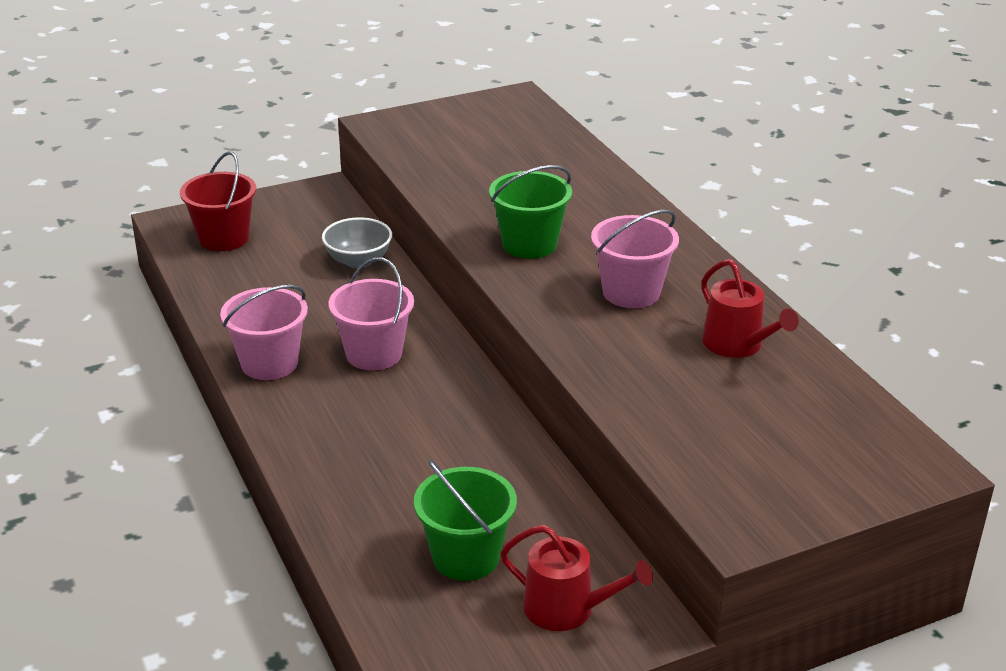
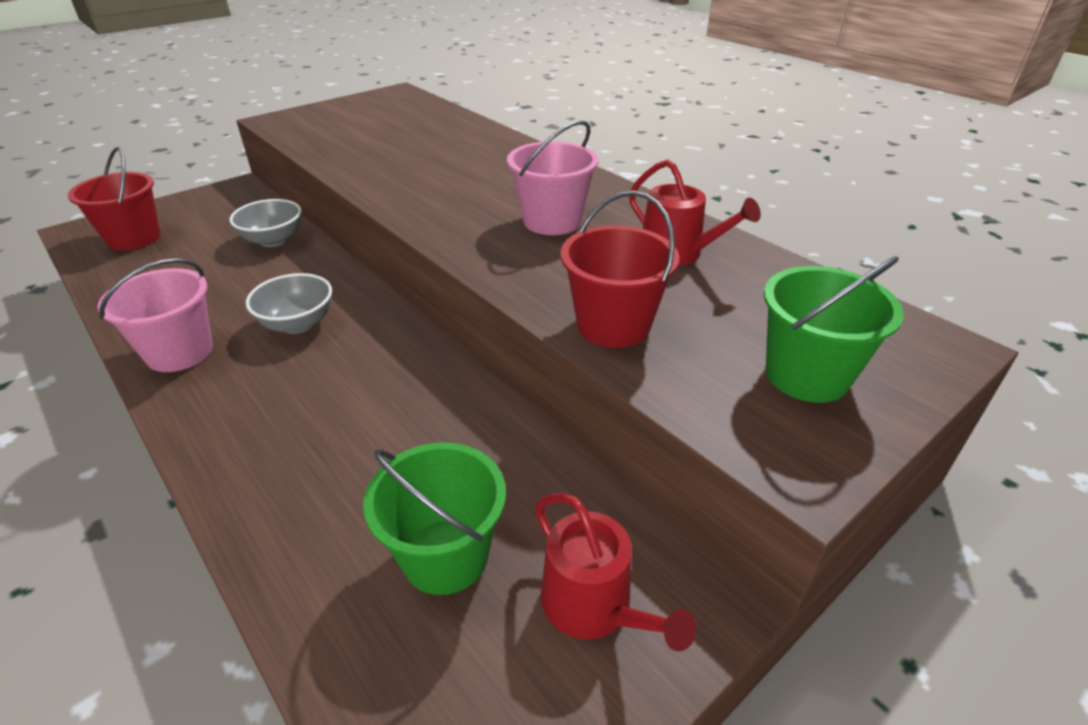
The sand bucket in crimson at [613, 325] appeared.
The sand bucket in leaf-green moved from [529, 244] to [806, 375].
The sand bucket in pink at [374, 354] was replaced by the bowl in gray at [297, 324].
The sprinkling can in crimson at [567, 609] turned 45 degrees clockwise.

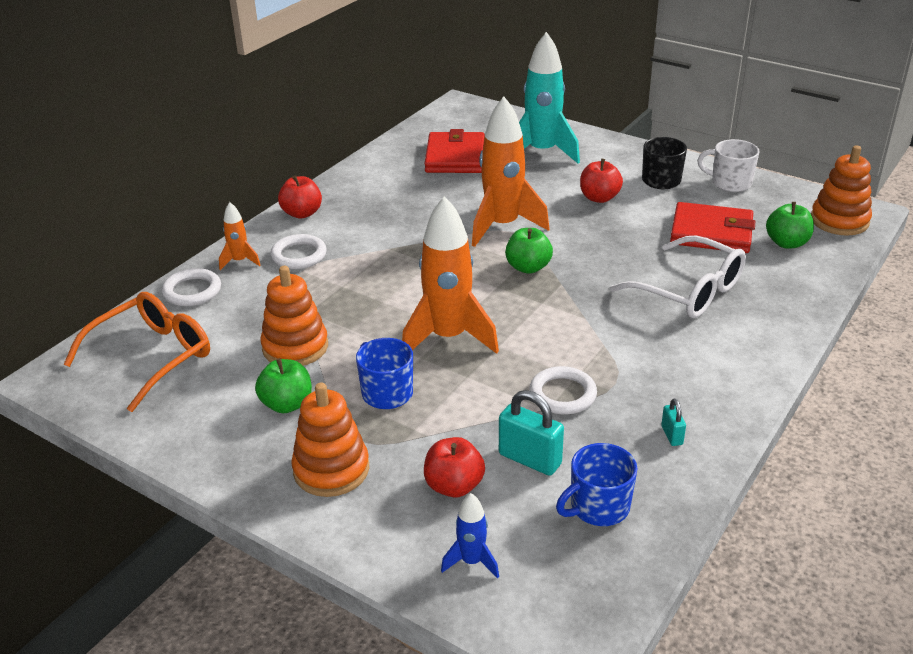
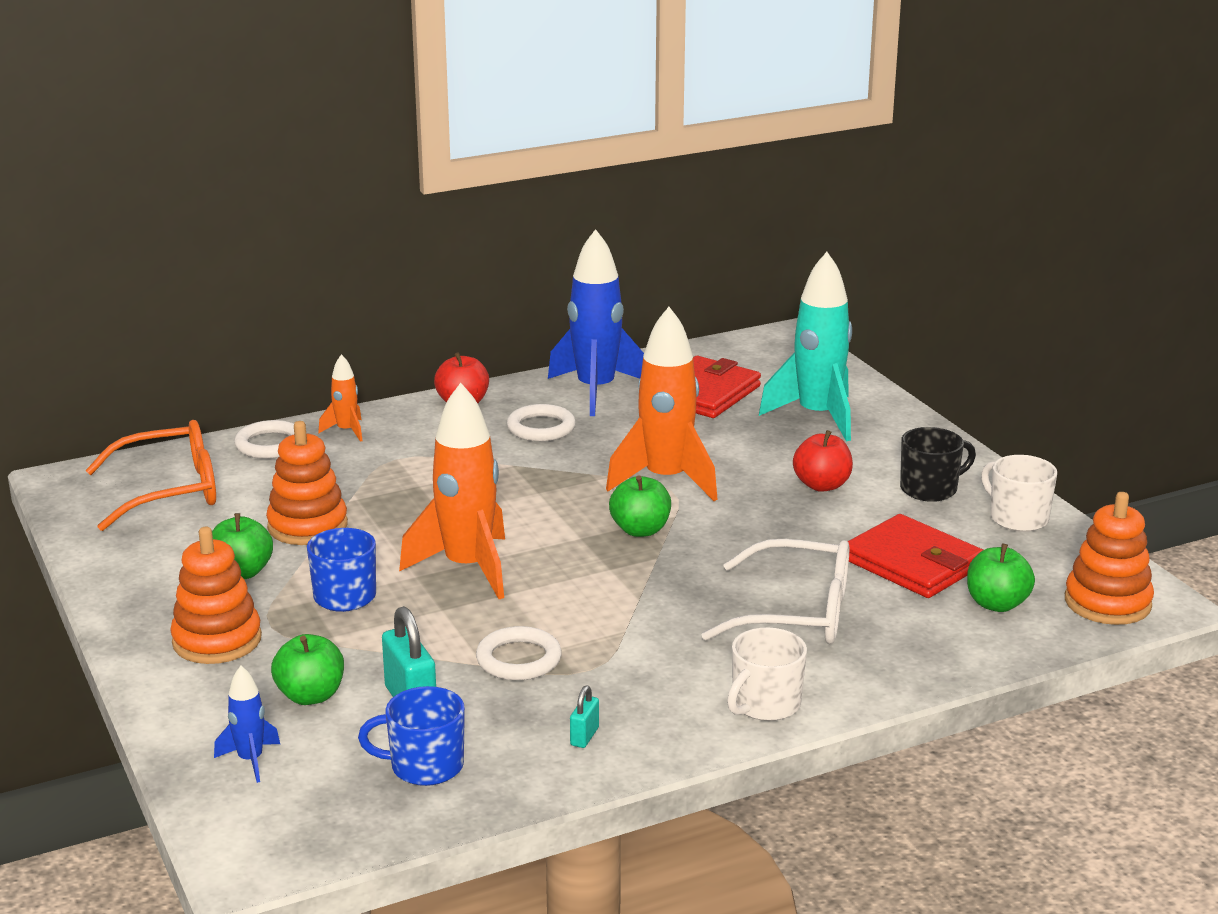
The rocket in royal blue at [596, 391] appeared.
The tea mug in pure white at [765, 705] appeared.
The torus in pure white moved from [299, 255] to [541, 428].
The apple in crimson at [454, 486] became the apple in leaf-green at [310, 696].
The spectacles in pure white at [689, 291] turned 60 degrees counterclockwise.

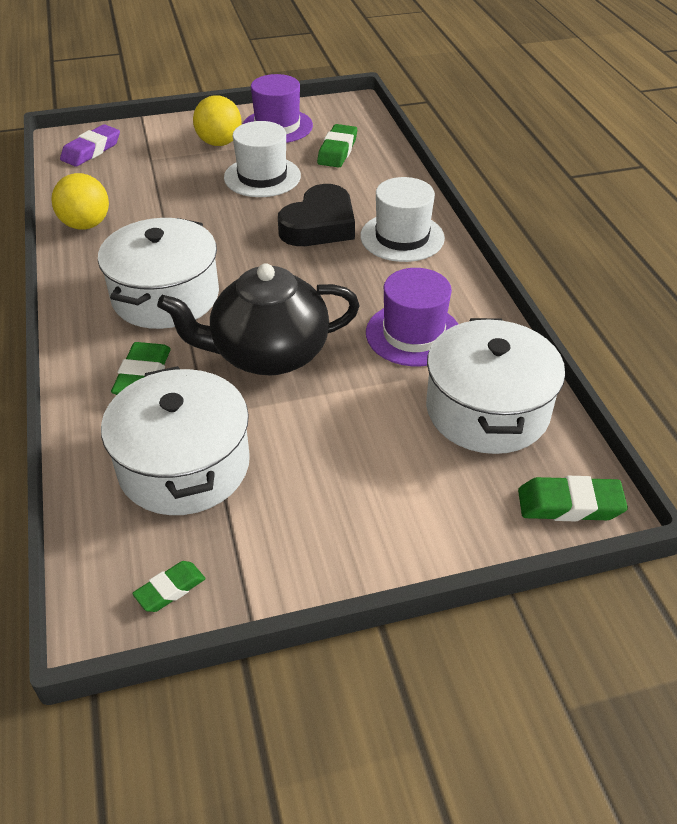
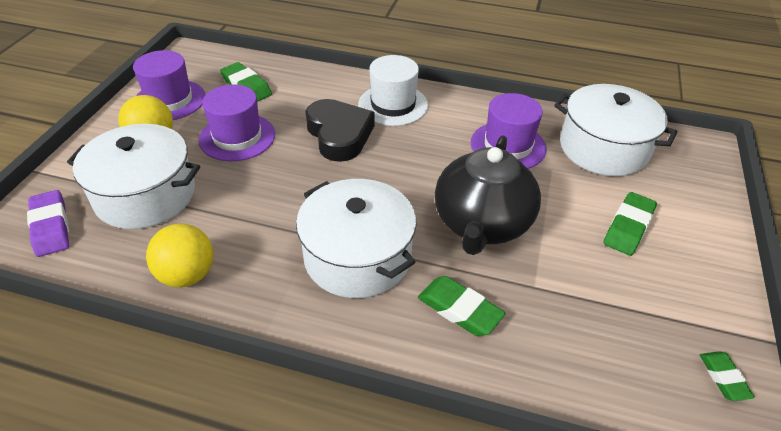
The stockpot in pure white moved from [184, 465] to [145, 195].
The gum eraser in leaf-green moved from [569, 504] to [628, 227].
The hat in pure white at [262, 177] became the hat in royal purple at [237, 137].

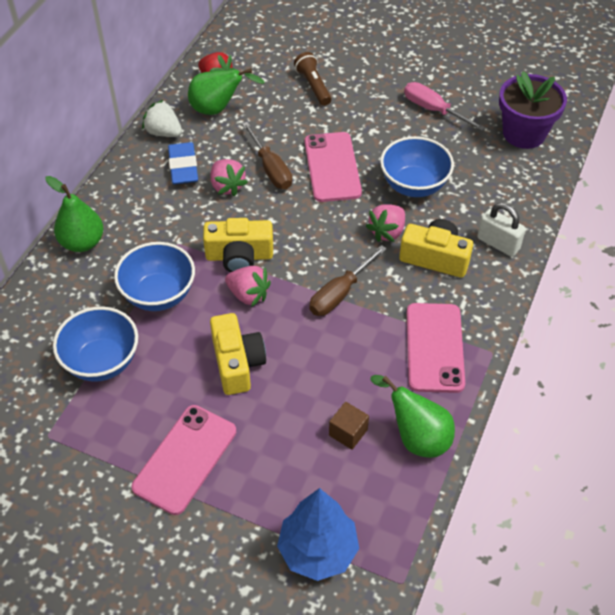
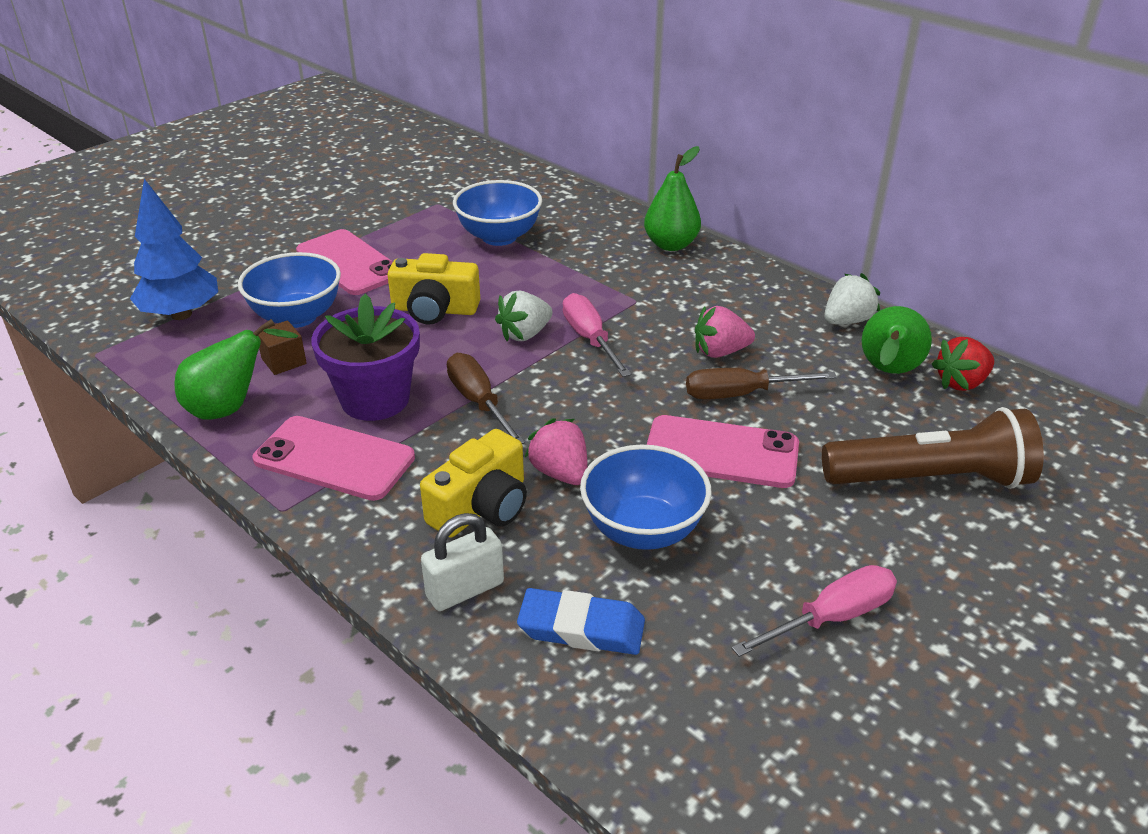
The bowl in royal blue moved from [159, 295] to [297, 317].
The gum eraser in royal blue moved from [183, 167] to [581, 628].
The potted plant in royal purple moved from [524, 133] to [375, 399].
The camera in bright yellow at [239, 256] was replaced by the hand screwdriver in pink at [590, 339].
The strawberry in pink at [248, 295] became the strawberry in pure white at [525, 334].
The flashlight in brown at [313, 86] changed to 1.82 times the size.

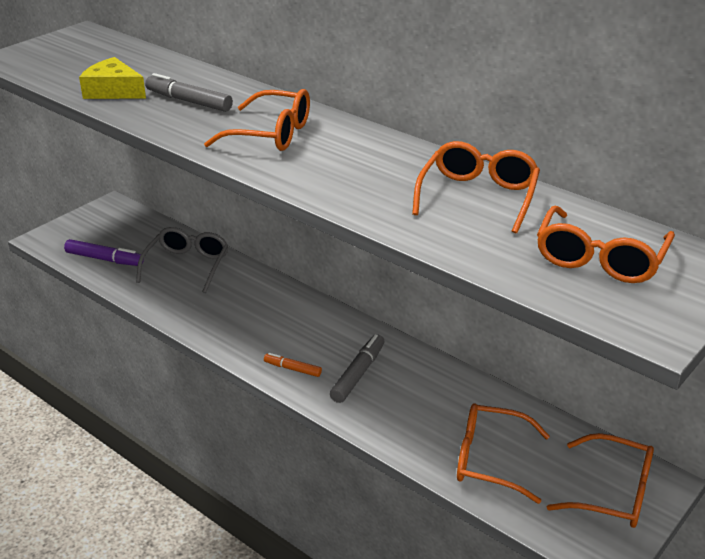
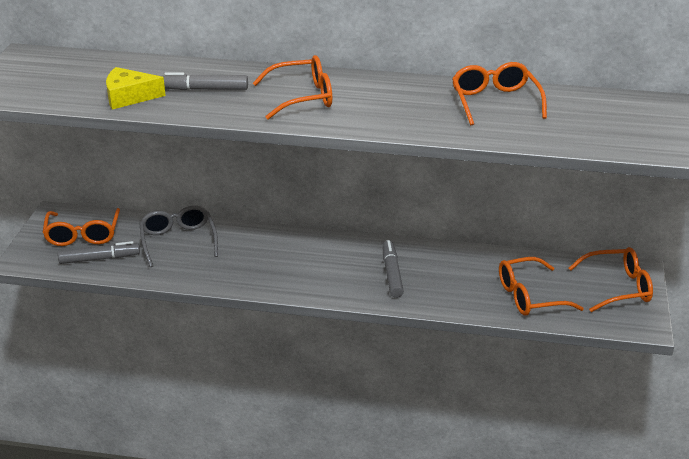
The marker in bright orange at [292, 369] disappeared.
The spectacles in bright orange moved from [599, 259] to [83, 235].
The marker in royal purple at [104, 259] became the marker in gray at [99, 258].

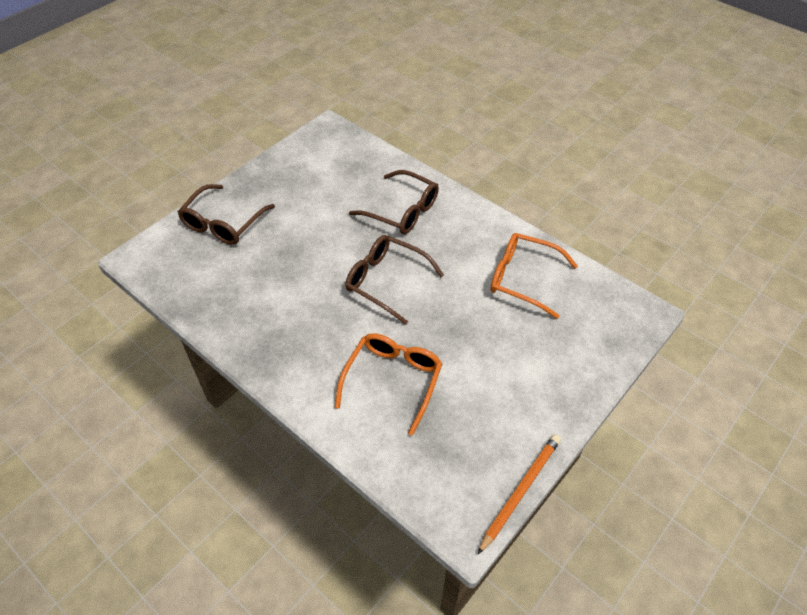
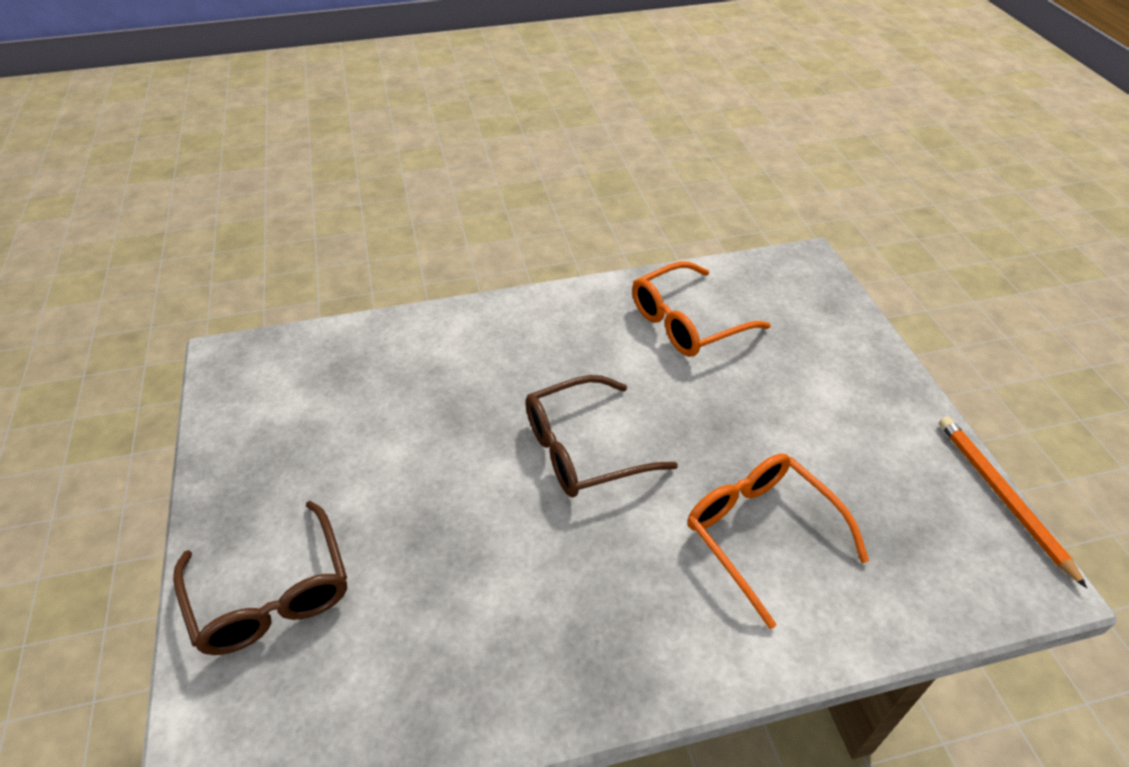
The spectacles in brown at [402, 211] disappeared.

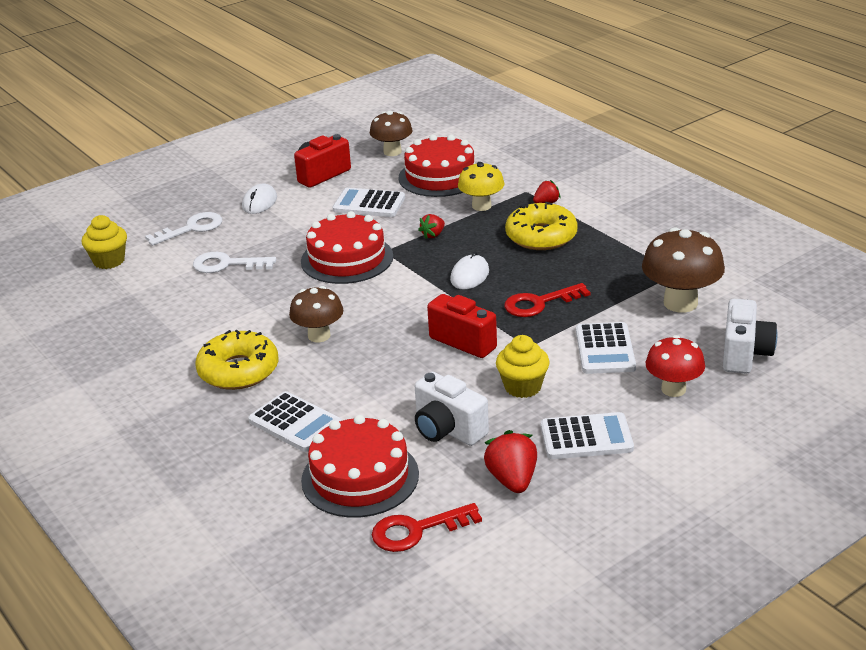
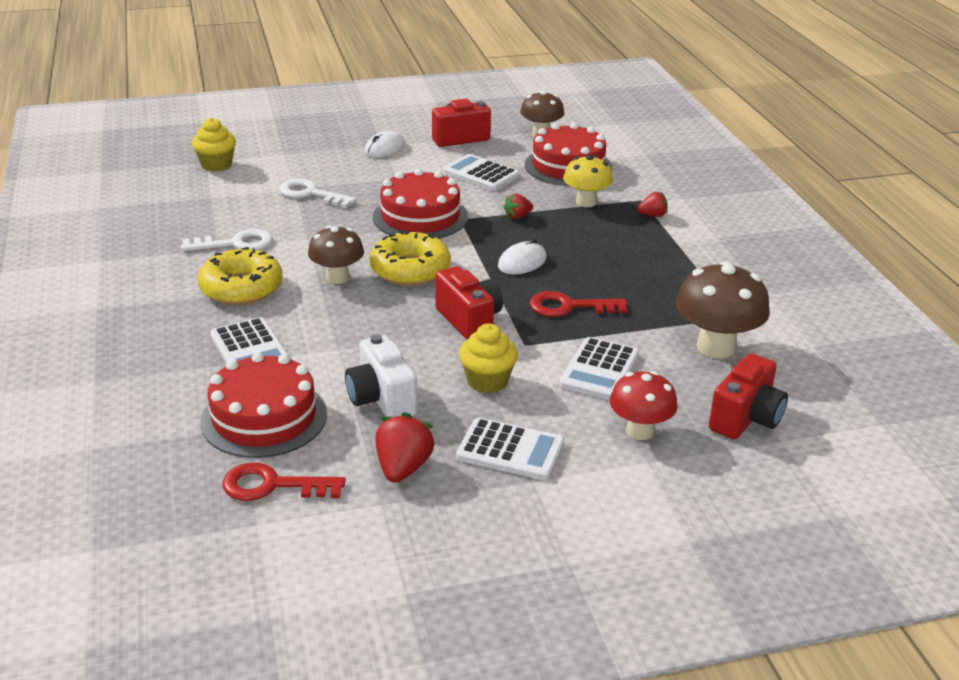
The door key in pure white moved from [191, 228] to [235, 243].
The glazed donut in bright yellow moved from [541, 236] to [410, 269].
The camera in pure white at [744, 354] became the camera in crimson at [746, 419].

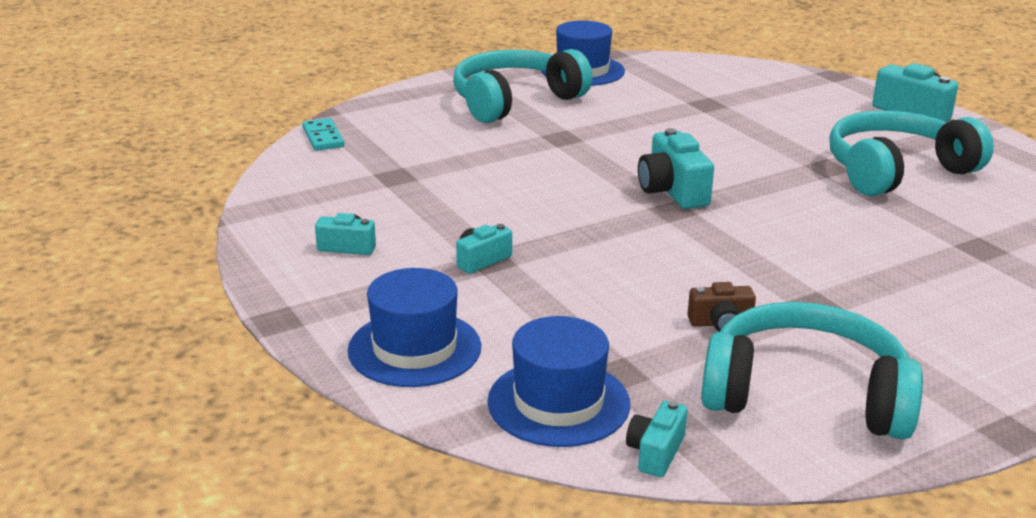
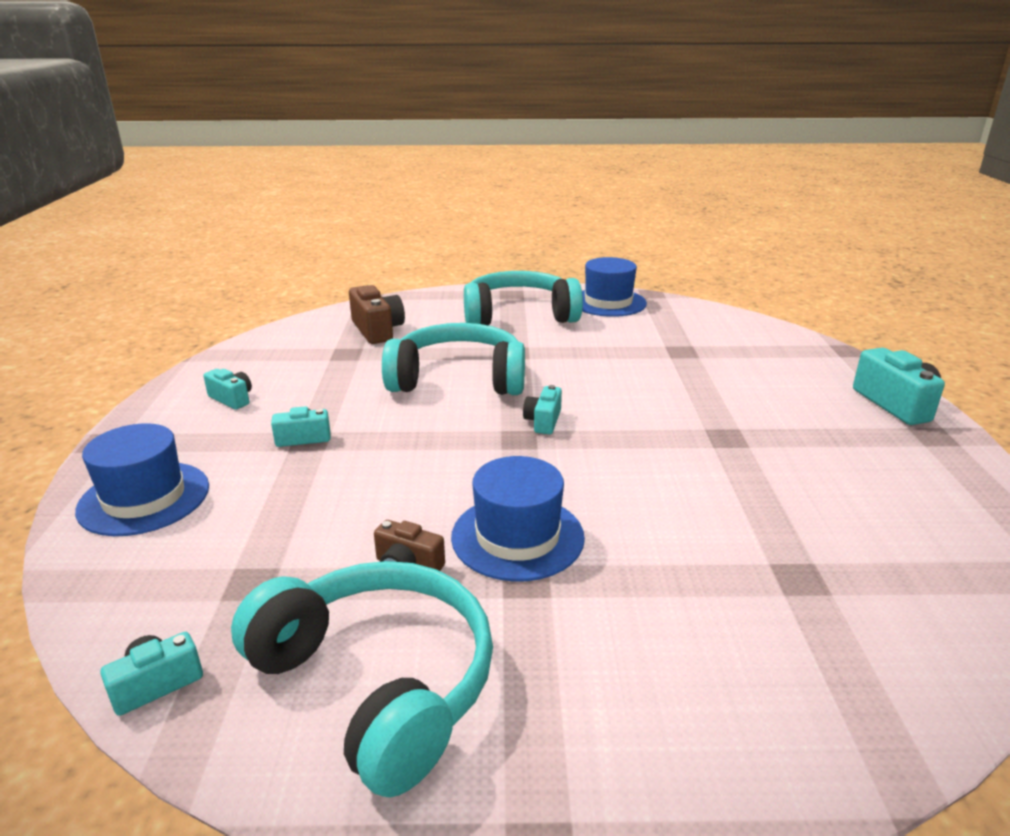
The domino tile in teal at [323, 137] disappeared.
The camera in brown at [377, 330] appeared.
The hat in royal blue moved from [558, 403] to [517, 537].
The headset in teal moved from [896, 171] to [458, 379].
The camera in teal at [672, 191] changed to 0.59 times the size.

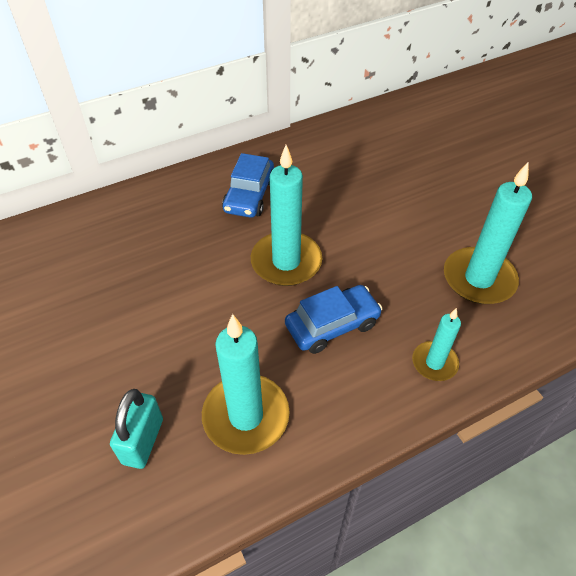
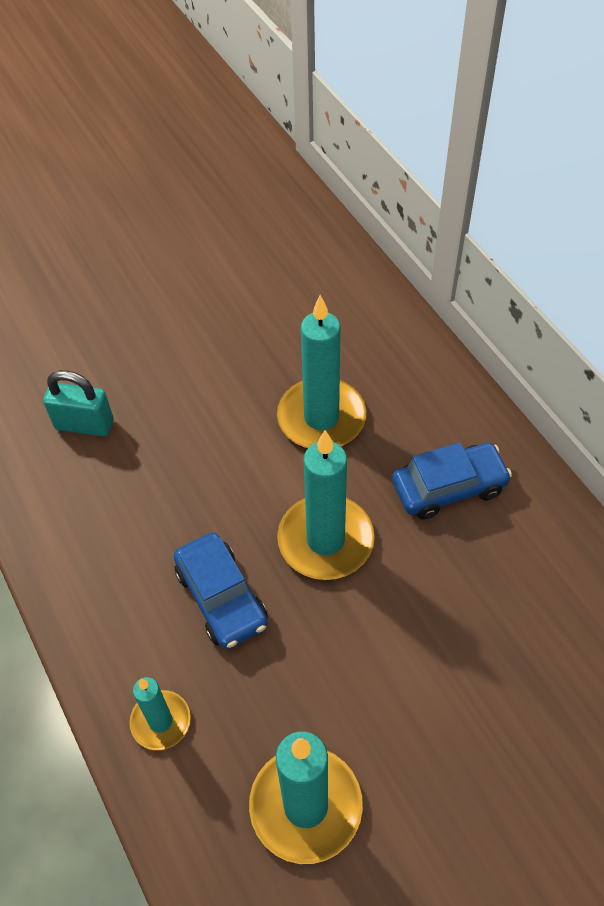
The wax candle in teal moved from [246, 416] to [321, 418].
The automobile in royal blue at [249, 195] turned 150 degrees clockwise.

